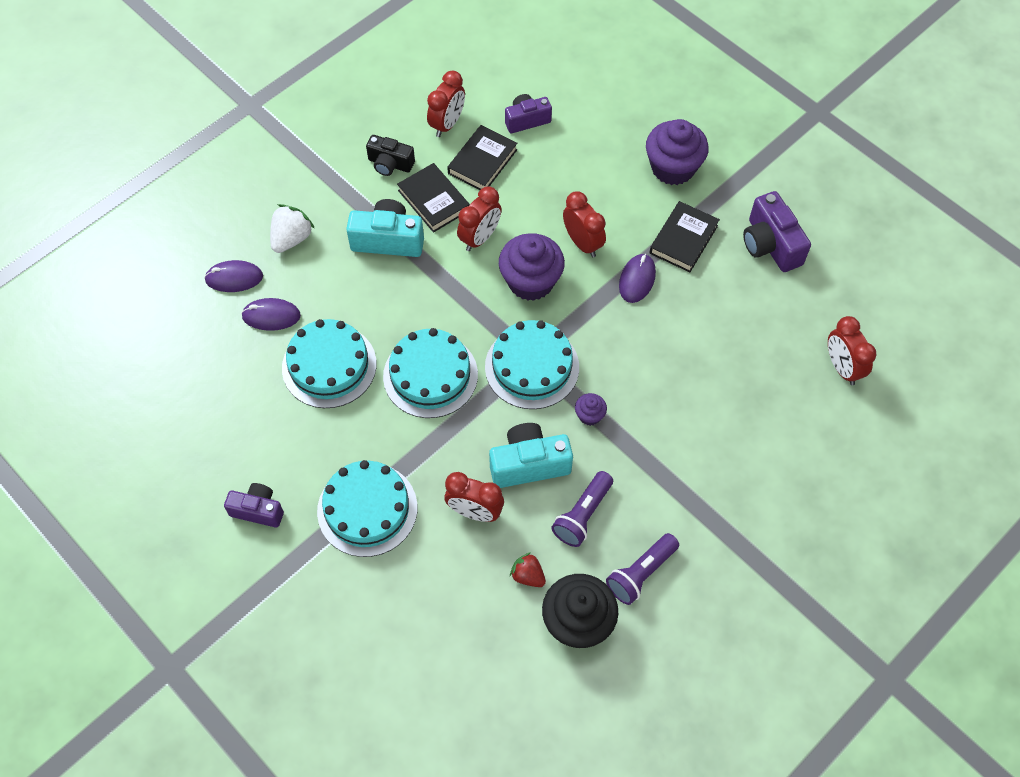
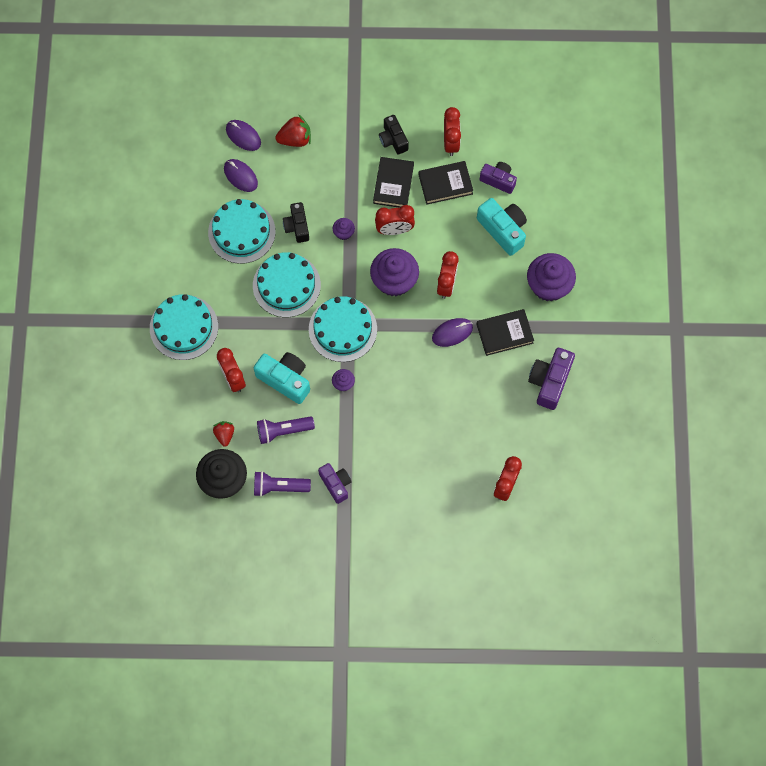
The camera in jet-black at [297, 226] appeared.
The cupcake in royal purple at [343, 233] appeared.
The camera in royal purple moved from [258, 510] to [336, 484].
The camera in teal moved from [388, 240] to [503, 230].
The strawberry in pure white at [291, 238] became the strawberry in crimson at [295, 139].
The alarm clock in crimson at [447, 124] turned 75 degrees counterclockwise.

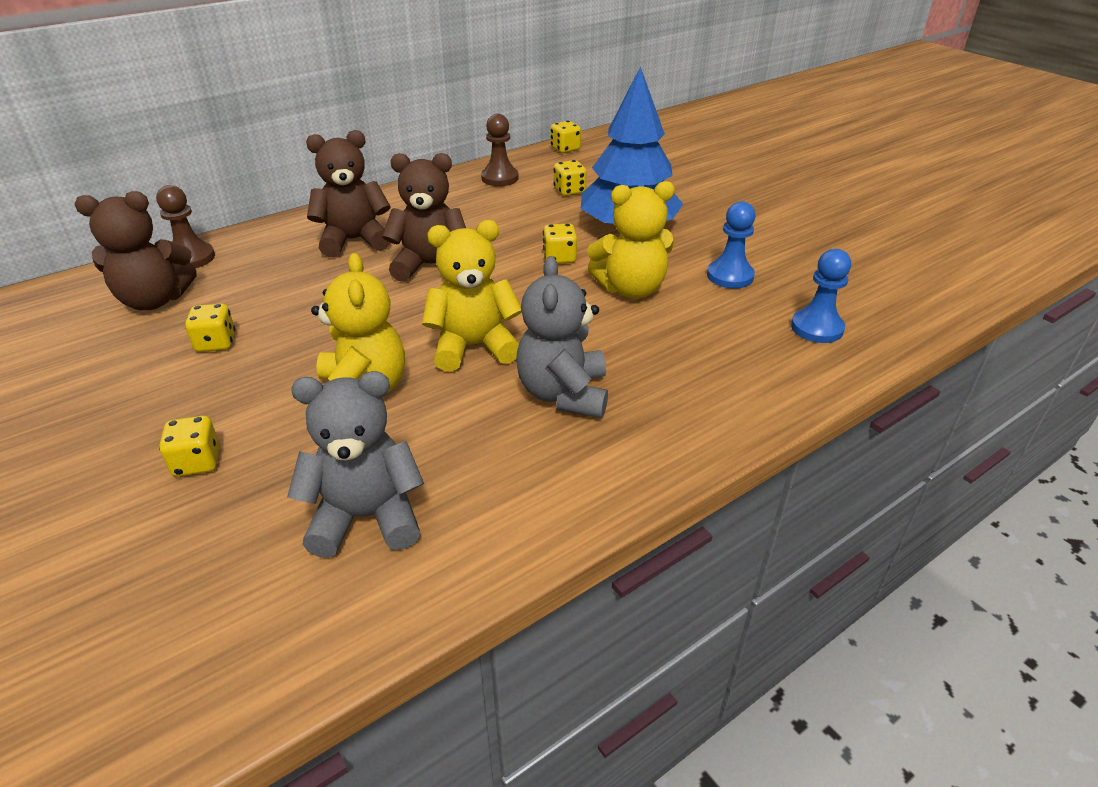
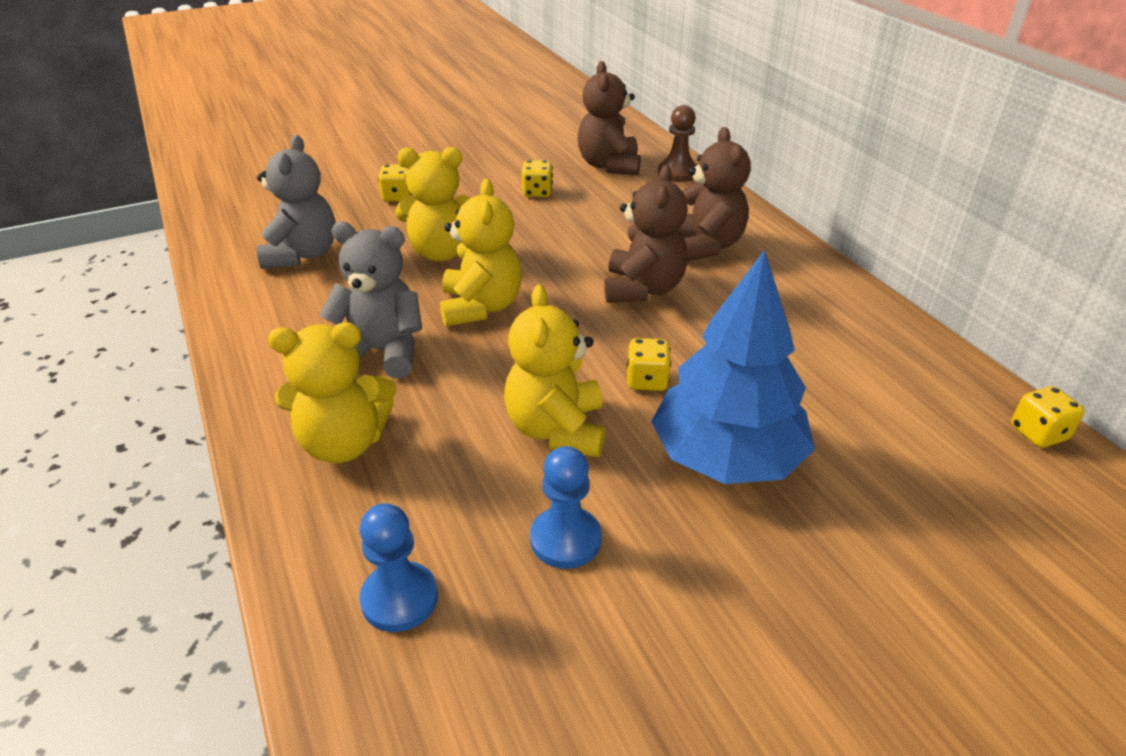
The chess pawn in brown at [500, 178] disappeared.
The dice in bright yellow at [569, 191] disappeared.
The teddy bear in bright yellow at [344, 443] appeared.

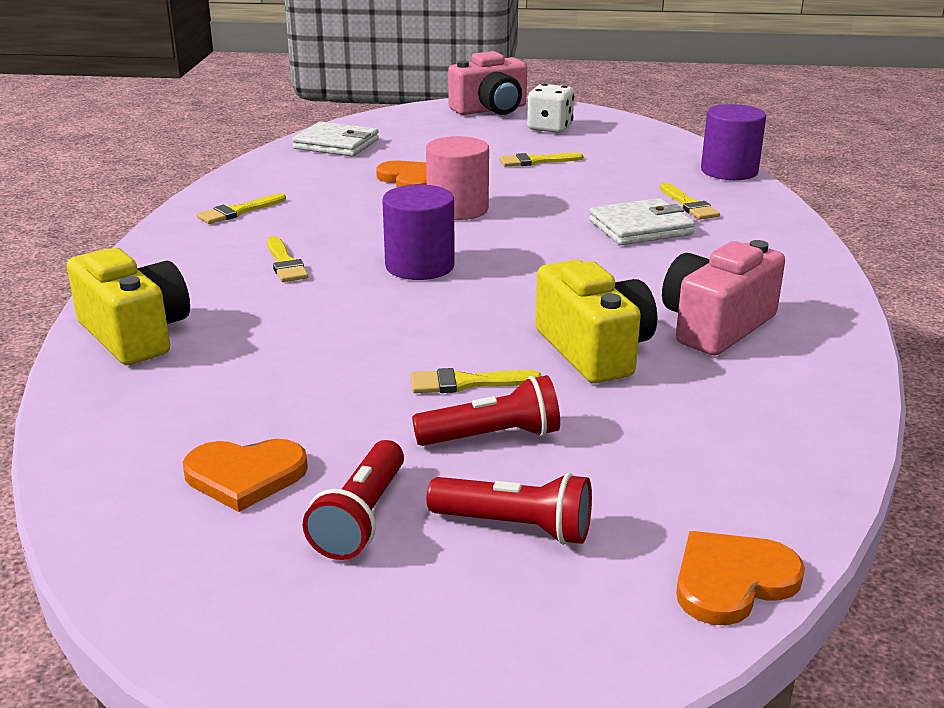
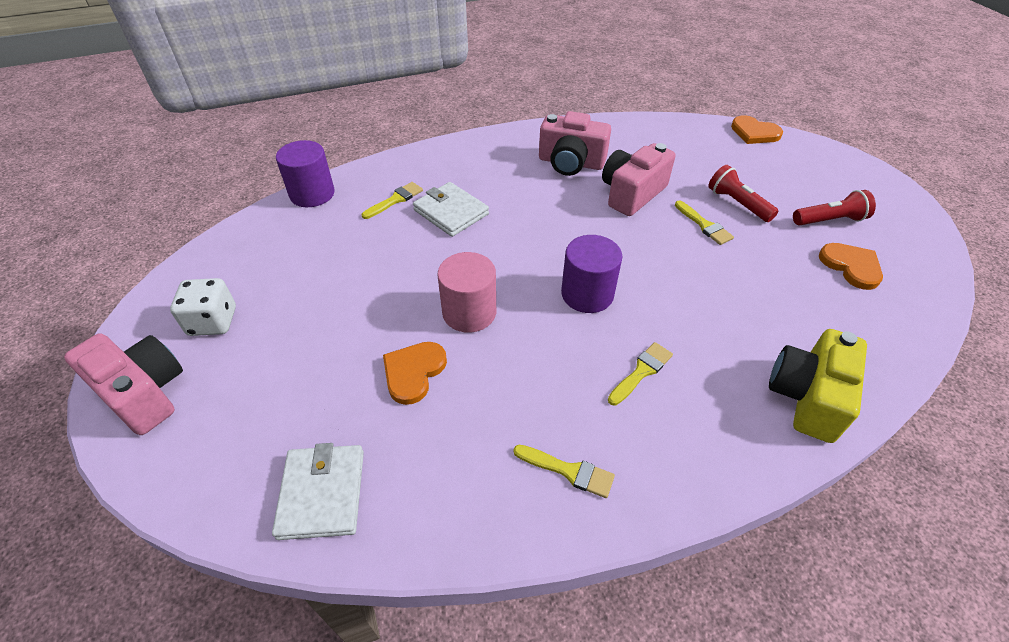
The flashlight in crimson at [516, 527] disappeared.
The brush in bright yellow at [535, 161] disappeared.
The camera in bright yellow at [594, 350] became the camera in pink at [632, 193].

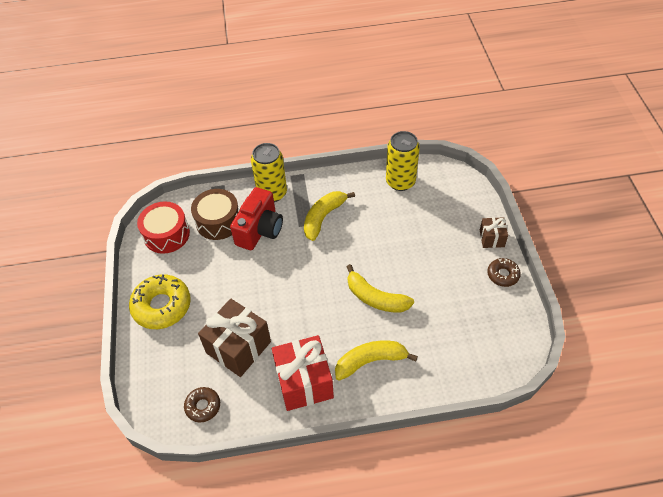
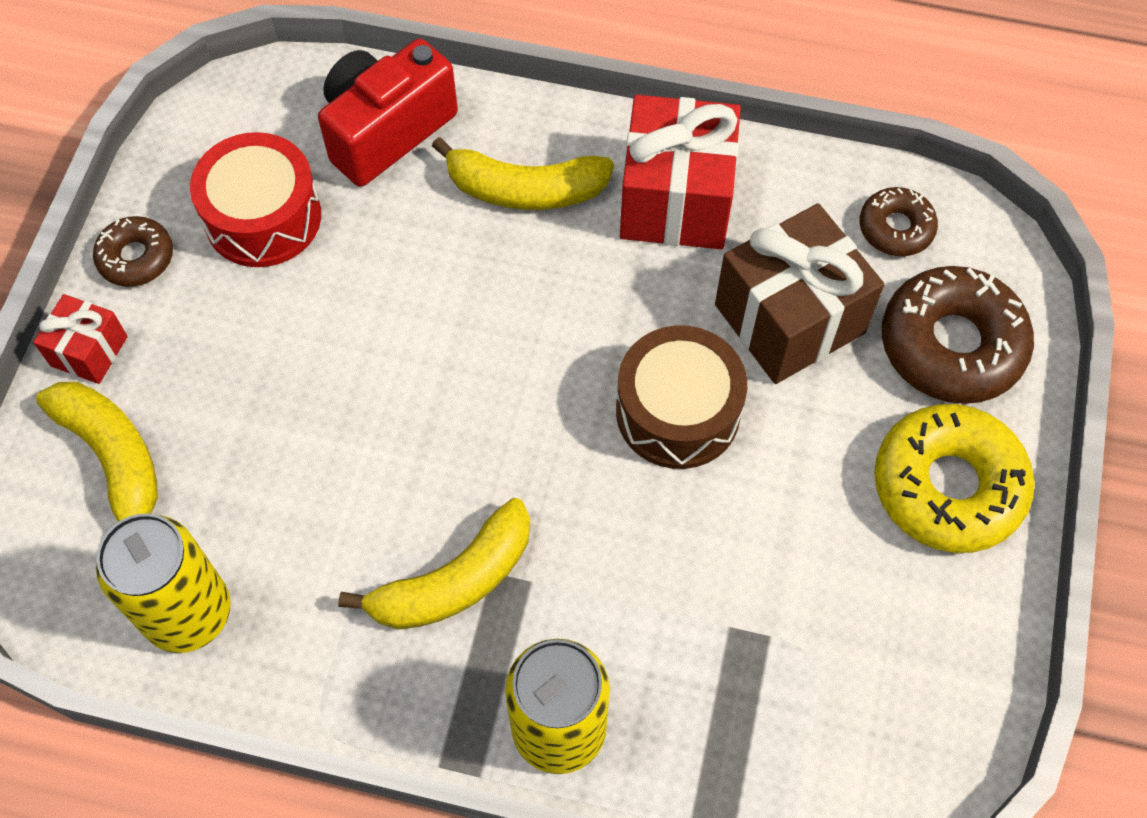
The glazed donut in brown at [951, 345] appeared.
The drum in crimson moved from [166, 234] to [263, 217].
The drum in brown moved from [218, 221] to [678, 411].
The camera in crimson moved from [260, 230] to [386, 131].
The toy banana in bright yellow moved from [375, 298] to [113, 458].
The wrapped gift in brown at [491, 238] became the wrapped gift in crimson at [89, 351].

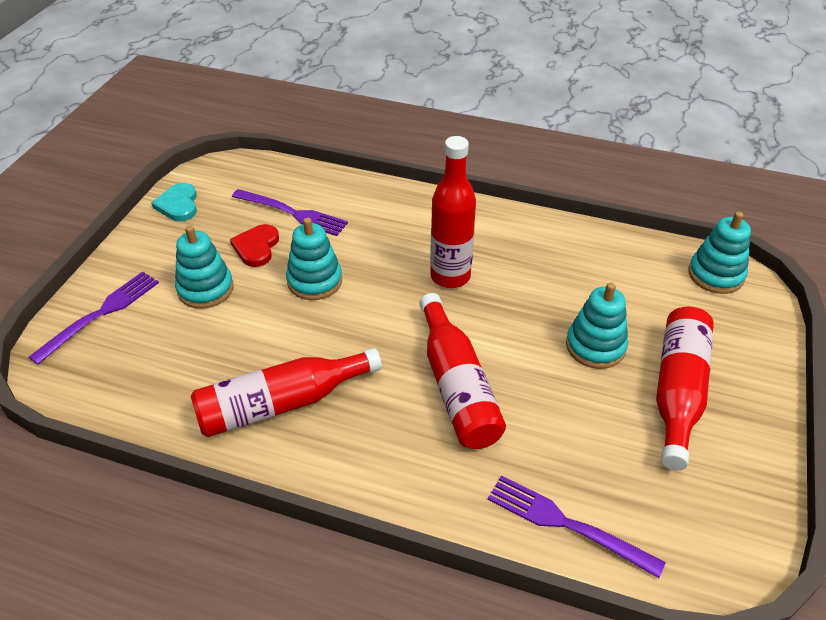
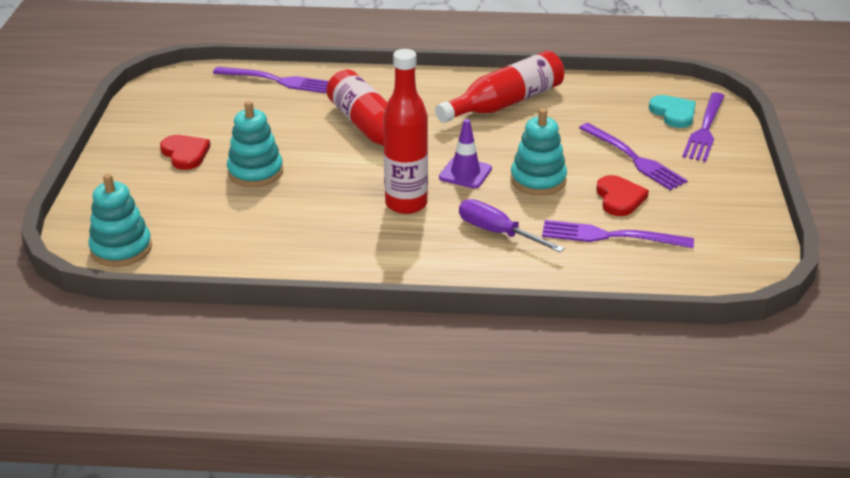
The safety cone in royal purple at [465, 173] appeared.
The hand screwdriver in royal purple at [497, 232] appeared.
The heart in teal moved from [178, 205] to [673, 113].
The ring stacker in teal at [205, 289] was replaced by the dinner fork in royal purple at [634, 159].
The drink bottle in crimson at [678, 391] was replaced by the heart in crimson at [185, 154].

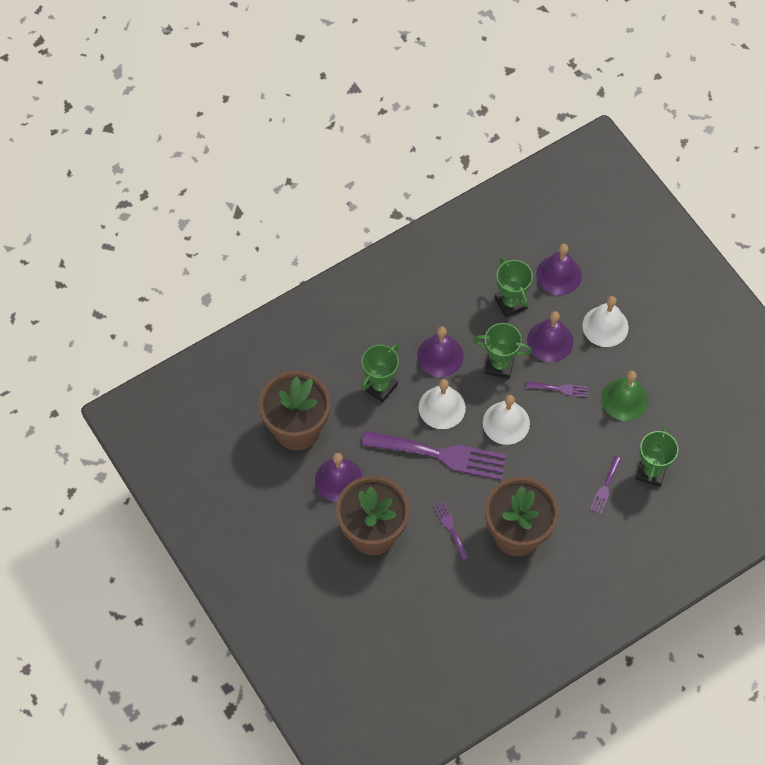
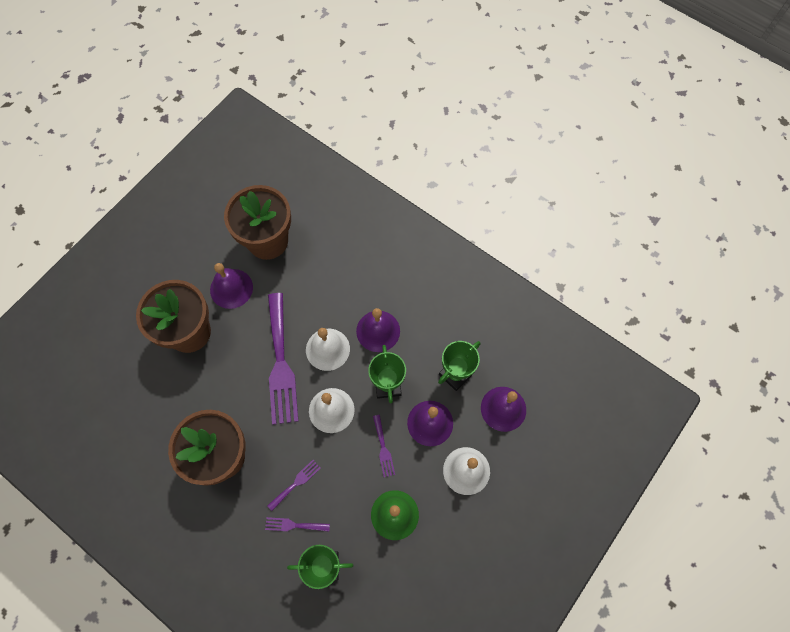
The trophy in leaf-green at [380, 387] disappeared.
The dinner fork in royal purple moved from [450, 528] to [296, 483].

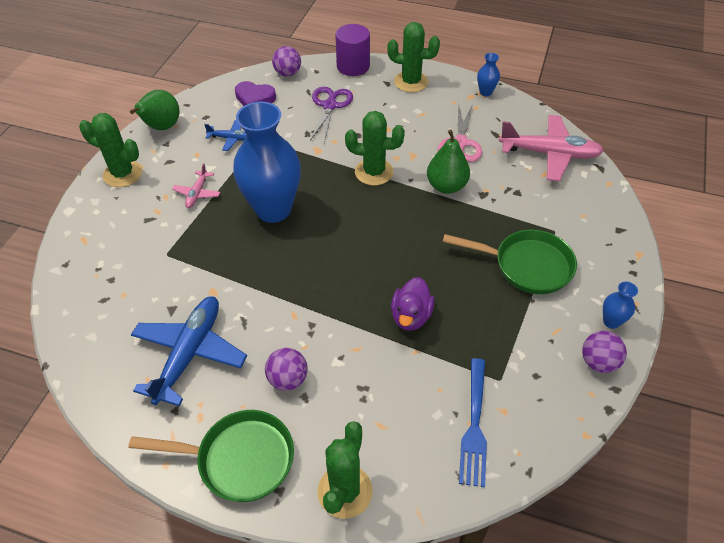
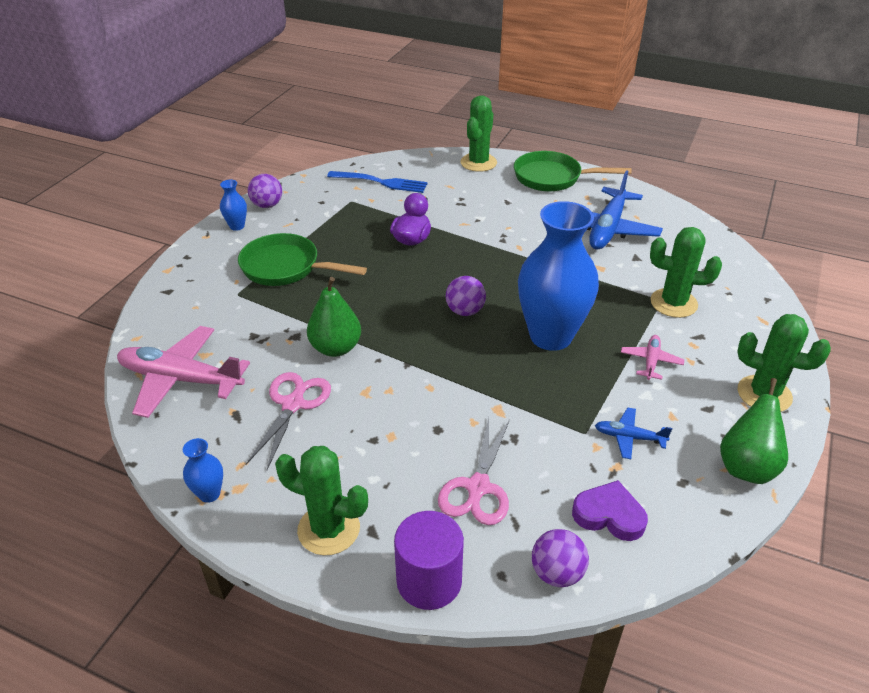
The ball in royal purple moved from [288, 379] to [465, 311].
The saguaro cactus in leaf-green moved from [374, 172] to [673, 303].
The shears in royal purple at [330, 105] became the shears in pink at [478, 488].
The dinner fork in royal blue at [474, 425] turned 90 degrees clockwise.

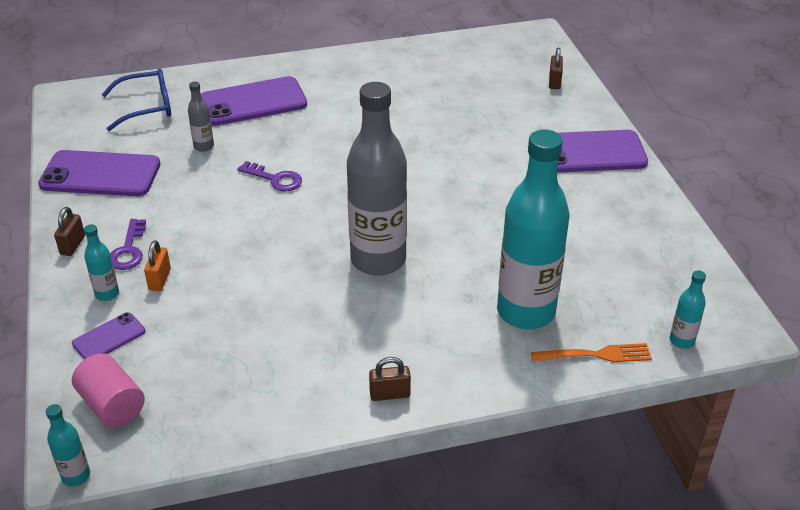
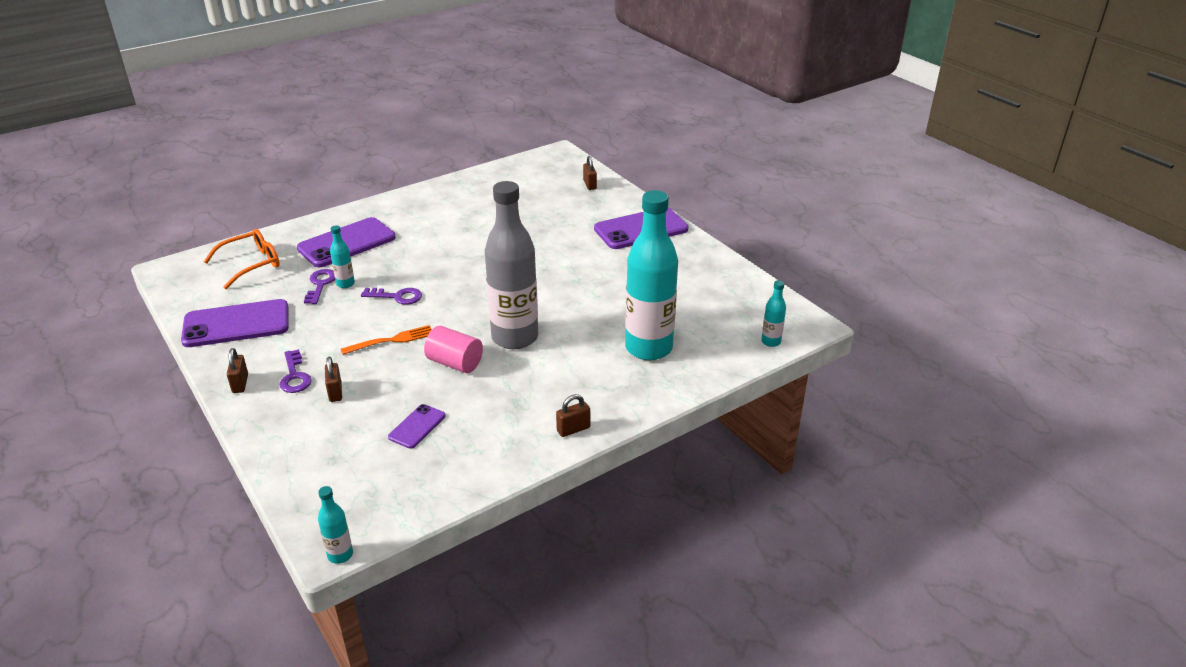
The phone in royal purple moved from [109, 337] to [417, 426].
The cylinder shape in pink moved from [112, 405] to [455, 363].
The drink bottle in teal moved from [107, 294] to [345, 284].
The dinner fork in bright orange moved from [596, 355] to [391, 340].
The drink bottle in gray at [204, 146] was replaced by the door key in royal purple at [320, 284].
The spectacles in royal blue at [146, 107] became the spectacles in bright orange at [251, 264].
The padlock in bright orange at [160, 279] became the padlock in brown at [335, 392].

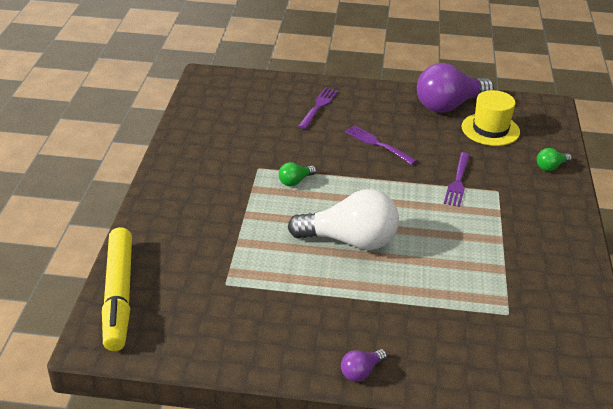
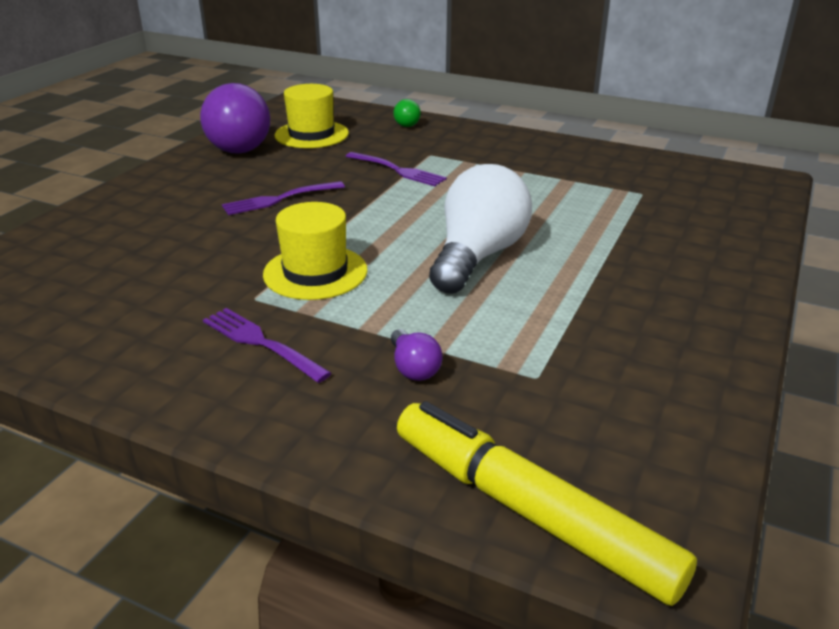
The dinner fork in royal purple moved from [318, 107] to [262, 343].
The light bulb in royal purple moved from [361, 372] to [413, 368].
The light bulb in leaf-green at [295, 181] was replaced by the hat in bright yellow at [315, 272].
The marker in bright yellow at [119, 294] turned 150 degrees counterclockwise.

